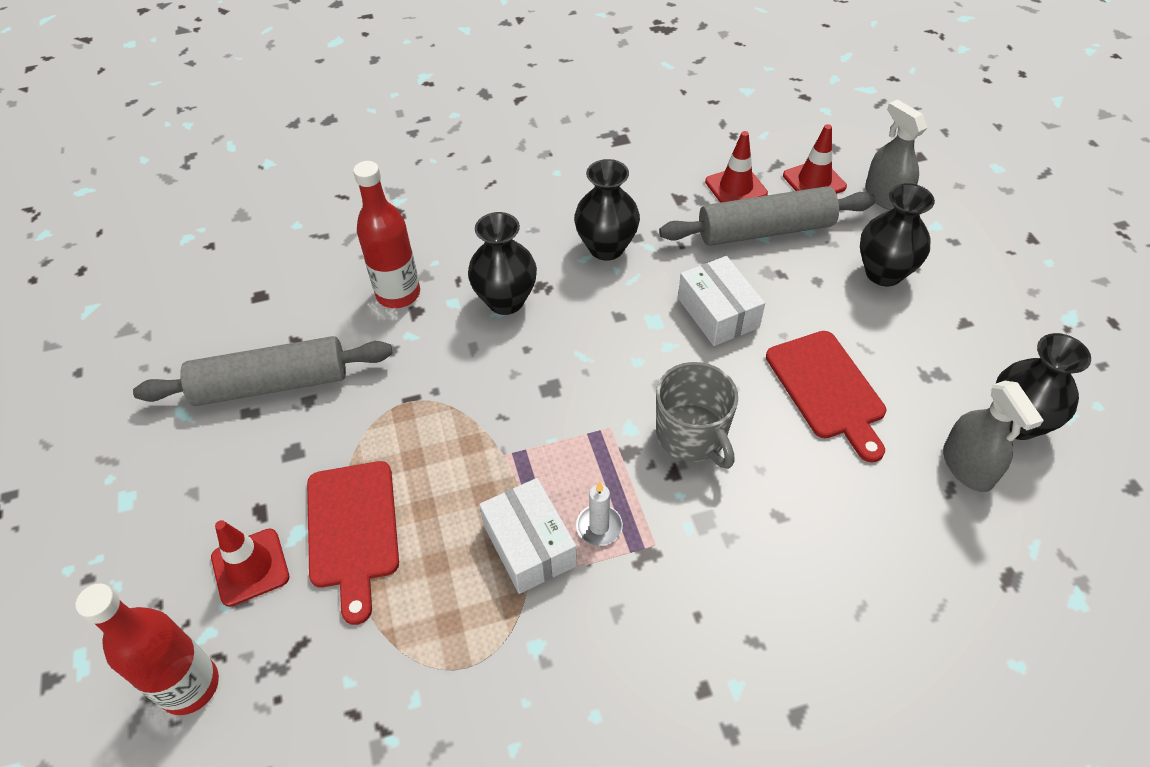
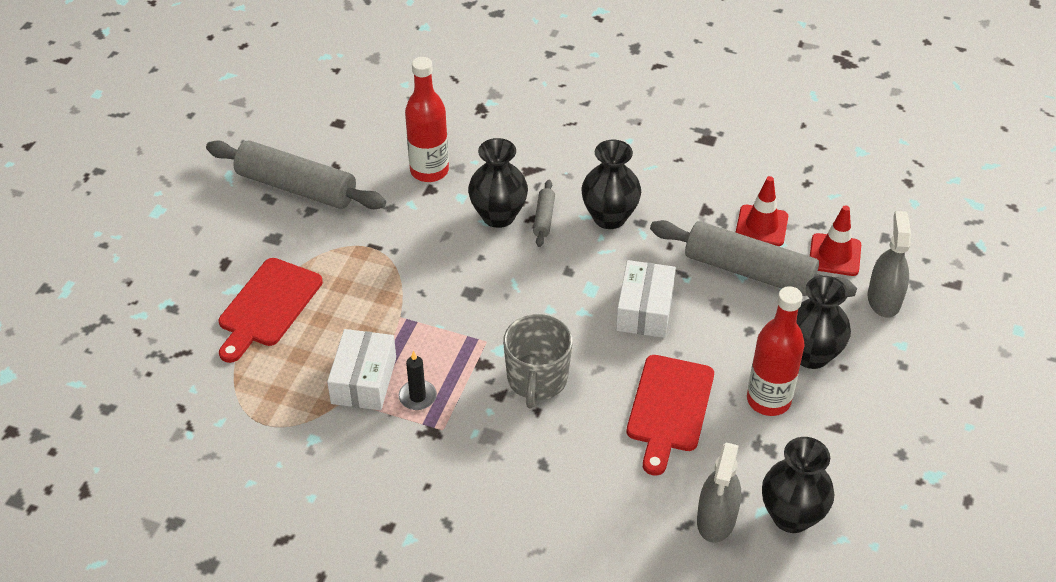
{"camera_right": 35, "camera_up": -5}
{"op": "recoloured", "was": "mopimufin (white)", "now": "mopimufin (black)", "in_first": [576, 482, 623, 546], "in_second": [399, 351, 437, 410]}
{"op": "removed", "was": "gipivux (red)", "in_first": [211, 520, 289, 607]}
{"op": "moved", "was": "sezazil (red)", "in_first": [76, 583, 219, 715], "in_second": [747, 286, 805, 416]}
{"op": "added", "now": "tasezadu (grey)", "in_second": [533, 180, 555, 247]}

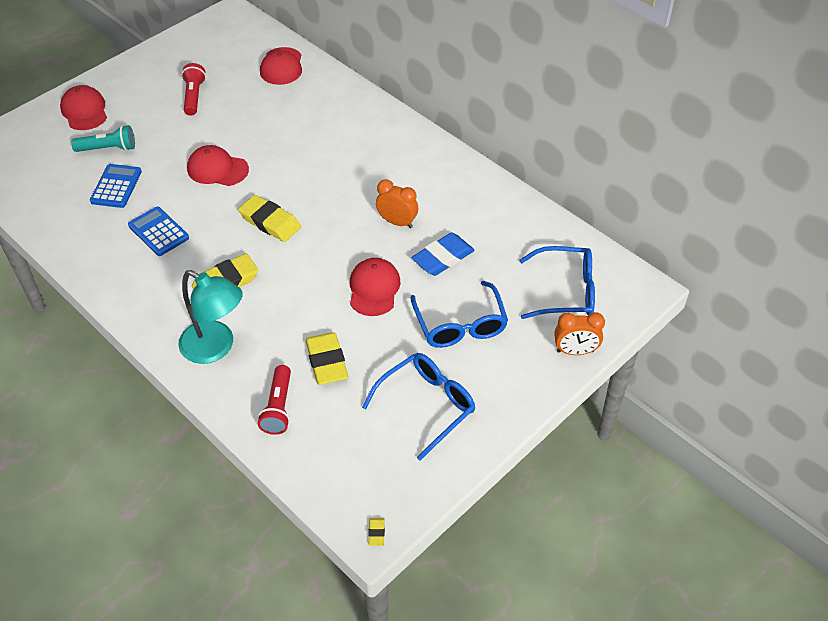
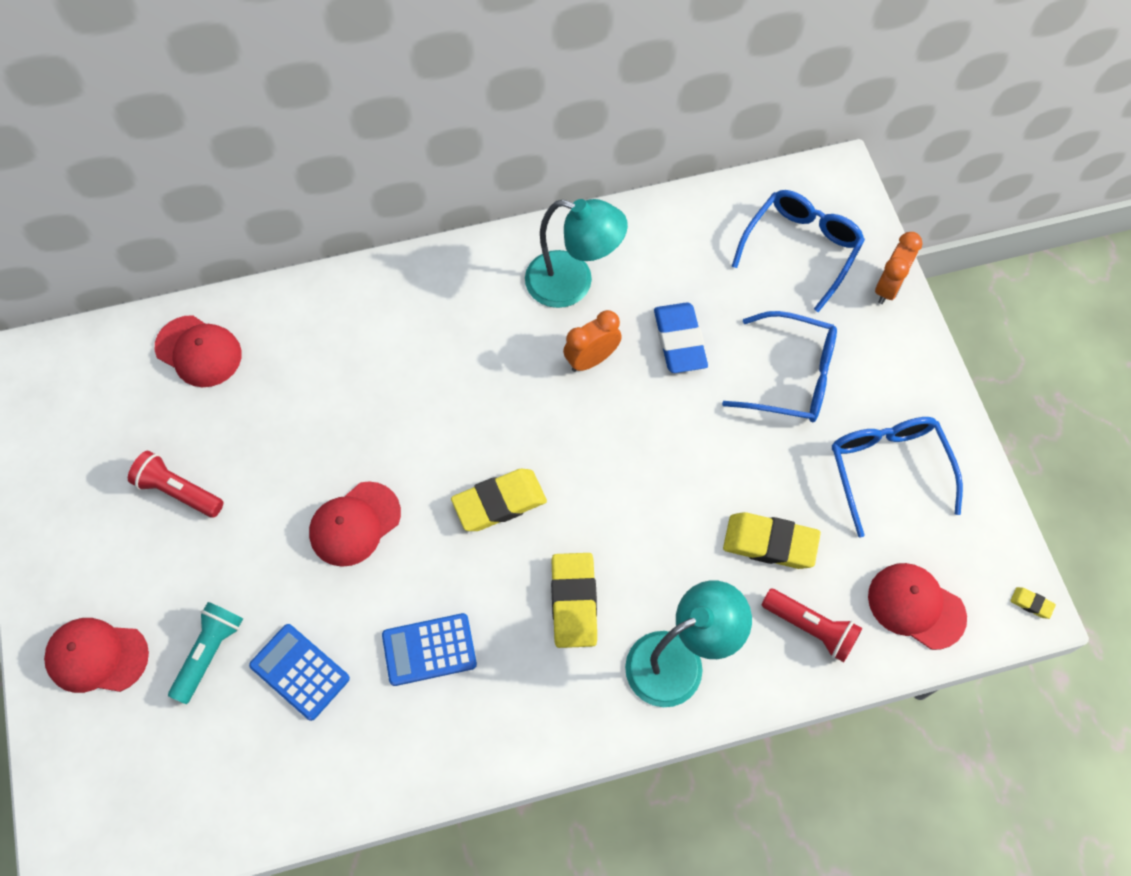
{"camera_right": -60, "camera_up": 15}
{"op": "moved", "was": "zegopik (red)", "in_first": [350, 258, 400, 316], "in_second": [868, 563, 967, 650]}
{"op": "added", "now": "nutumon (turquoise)", "in_second": [525, 199, 628, 308]}

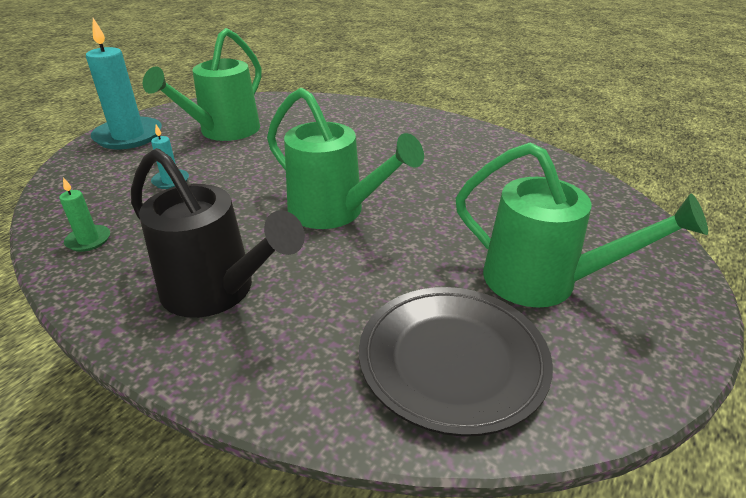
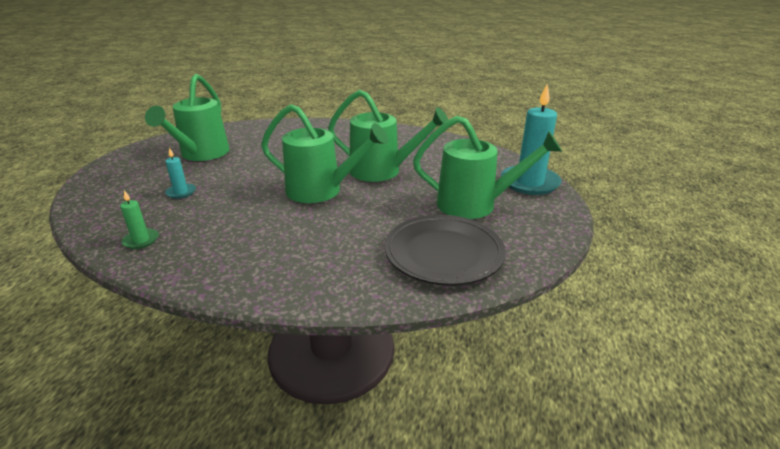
{"camera_right": -20, "camera_up": -5}
{"op": "moved", "was": "mopimufin (turquoise)", "in_first": [86, 18, 162, 149], "in_second": [501, 83, 562, 195]}
{"op": "removed", "was": "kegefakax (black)", "in_first": [131, 148, 305, 318]}
{"op": "added", "now": "kegefakax (green)", "in_second": [328, 90, 448, 182]}

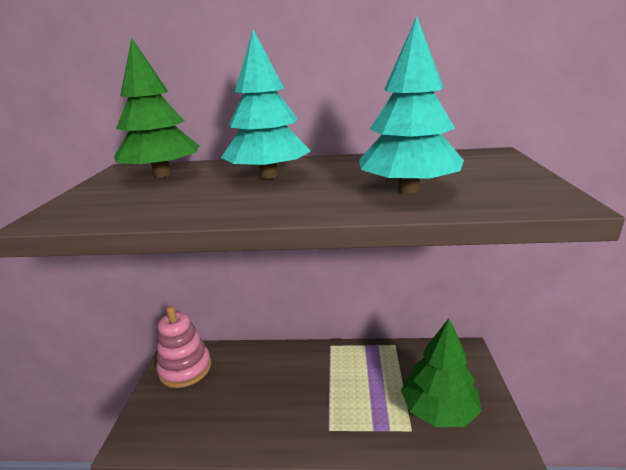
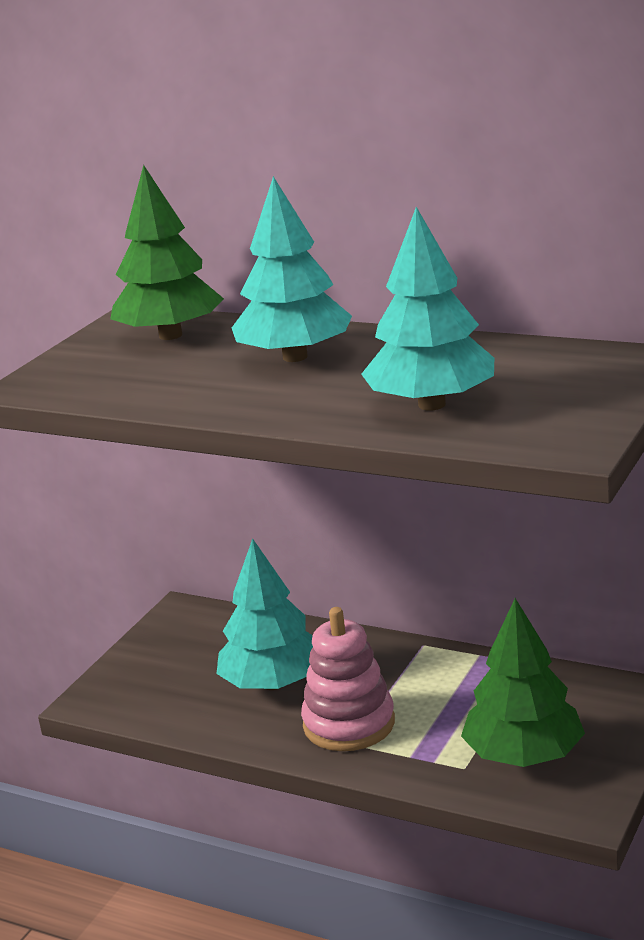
{"camera_right": 25, "camera_up": 0}
{"op": "moved", "was": "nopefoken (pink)", "in_first": [156, 306, 211, 388], "in_second": [301, 607, 395, 751]}
{"op": "added", "now": "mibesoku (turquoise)", "in_second": [217, 538, 313, 690]}

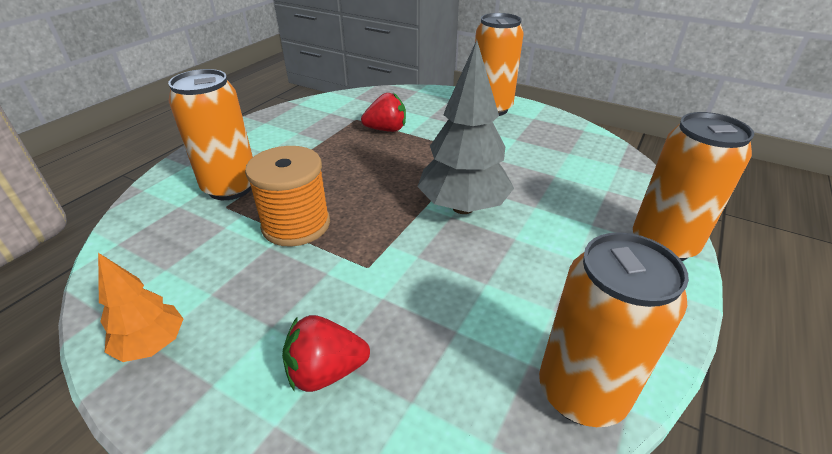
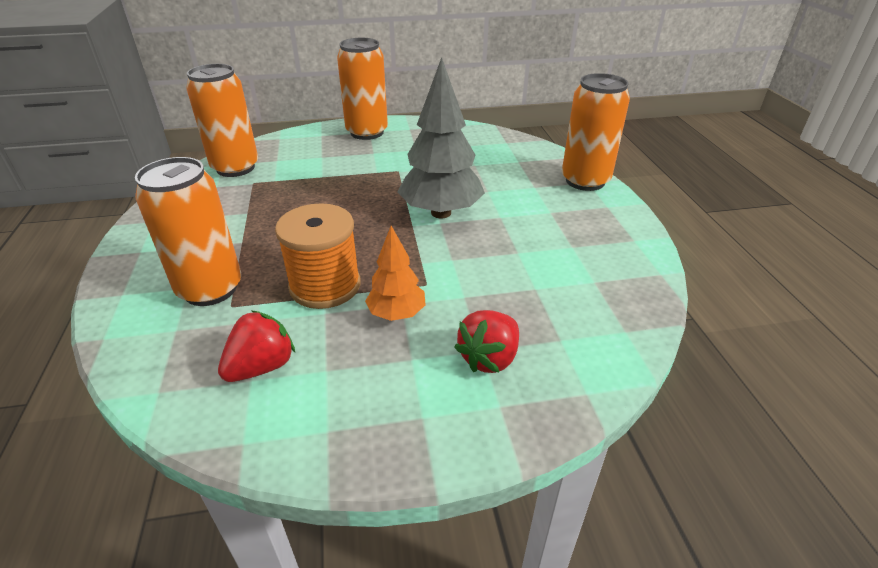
{"camera_right": -40, "camera_up": 0}
{"op": "moved", "was": "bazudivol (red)", "in_first": [361, 93, 406, 132], "in_second": [218, 310, 295, 382]}
{"op": "moved", "was": "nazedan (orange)", "in_first": [539, 232, 689, 427], "in_second": [186, 64, 258, 177]}
{"op": "moved", "was": "mibesoku (orange)", "in_first": [98, 253, 183, 362], "in_second": [365, 226, 426, 321]}

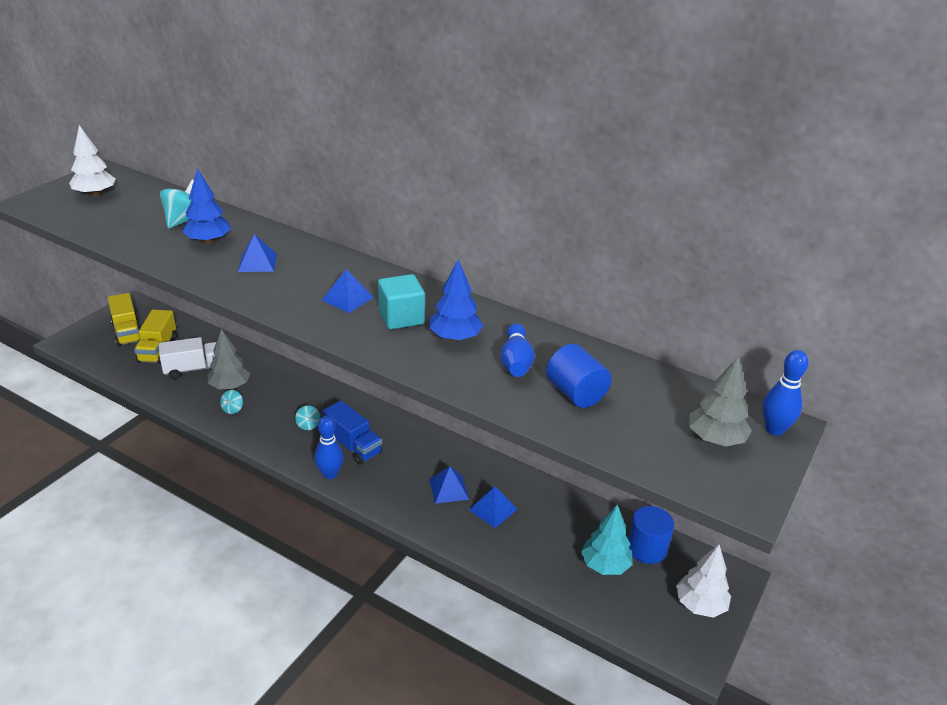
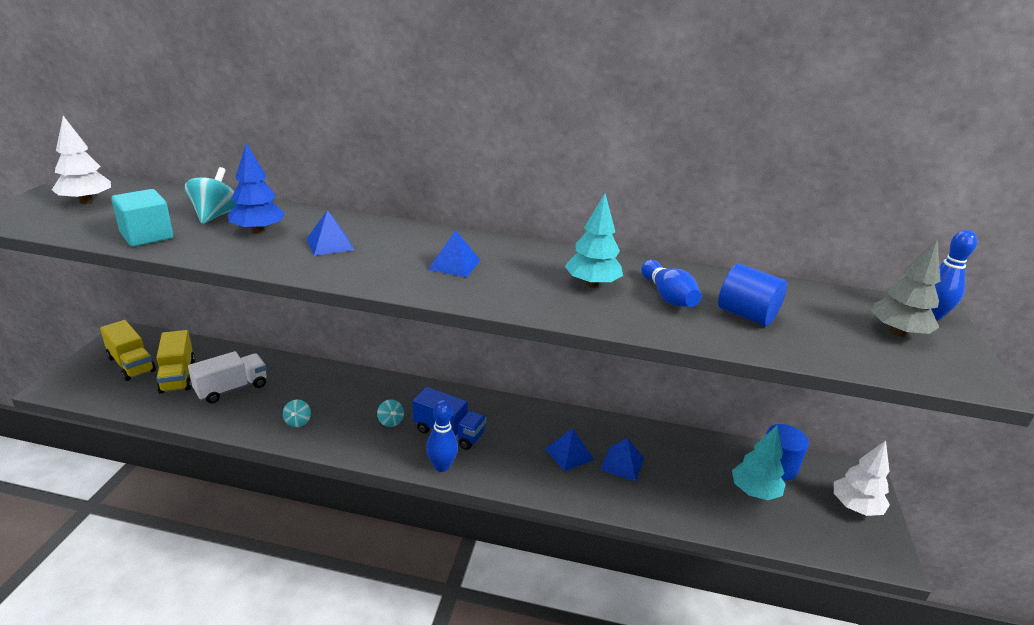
{"camera_right": -20, "camera_up": -5}
{"op": "recoloured", "was": "mibesoku (blue)", "now": "mibesoku (turquoise)", "in_first": [429, 259, 483, 342], "in_second": [565, 194, 623, 288]}
{"op": "moved", "was": "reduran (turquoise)", "in_first": [378, 274, 425, 329], "in_second": [111, 189, 173, 247]}
{"op": "removed", "was": "mibesoku (grey)", "in_first": [207, 329, 251, 390]}

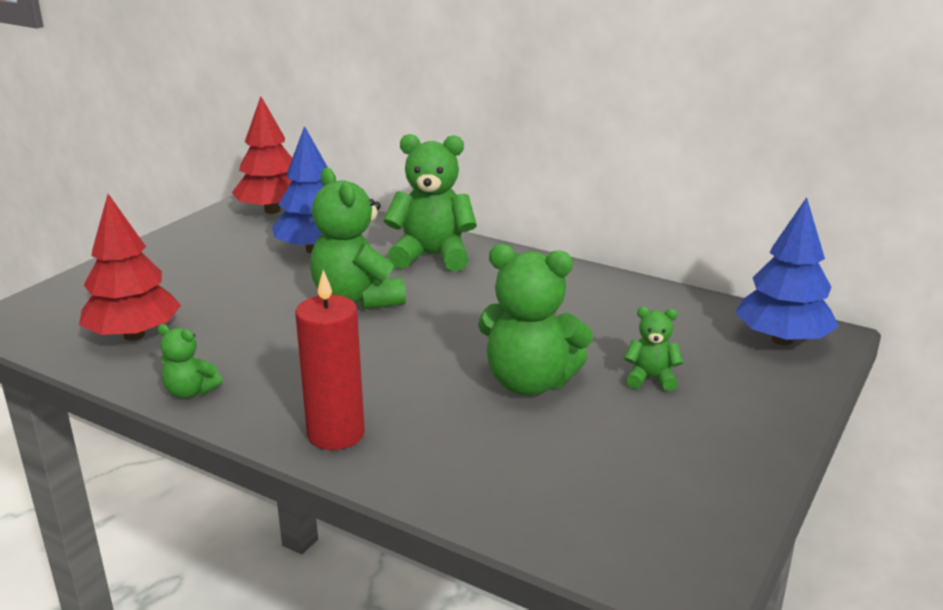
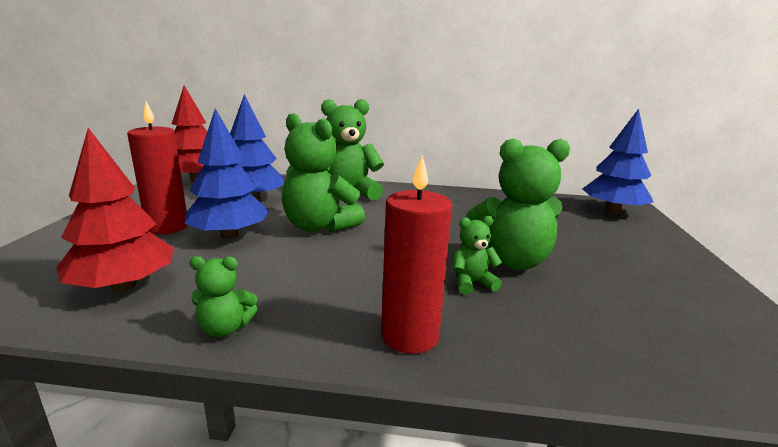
{"camera_right": -25, "camera_up": -5}
{"op": "moved", "was": "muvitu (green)", "in_first": [624, 307, 683, 391], "in_second": [453, 216, 502, 295]}
{"op": "added", "now": "mopimufin (red)", "in_second": [127, 101, 188, 234]}
{"op": "added", "now": "mibesoku (blue)", "in_second": [184, 109, 269, 239]}

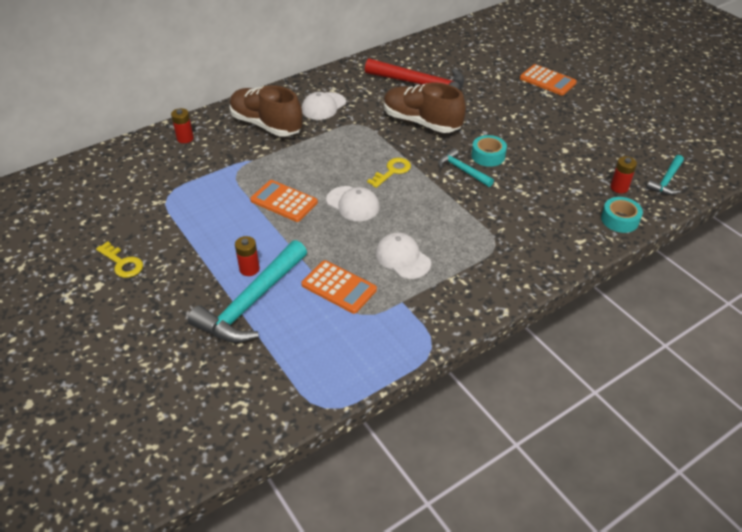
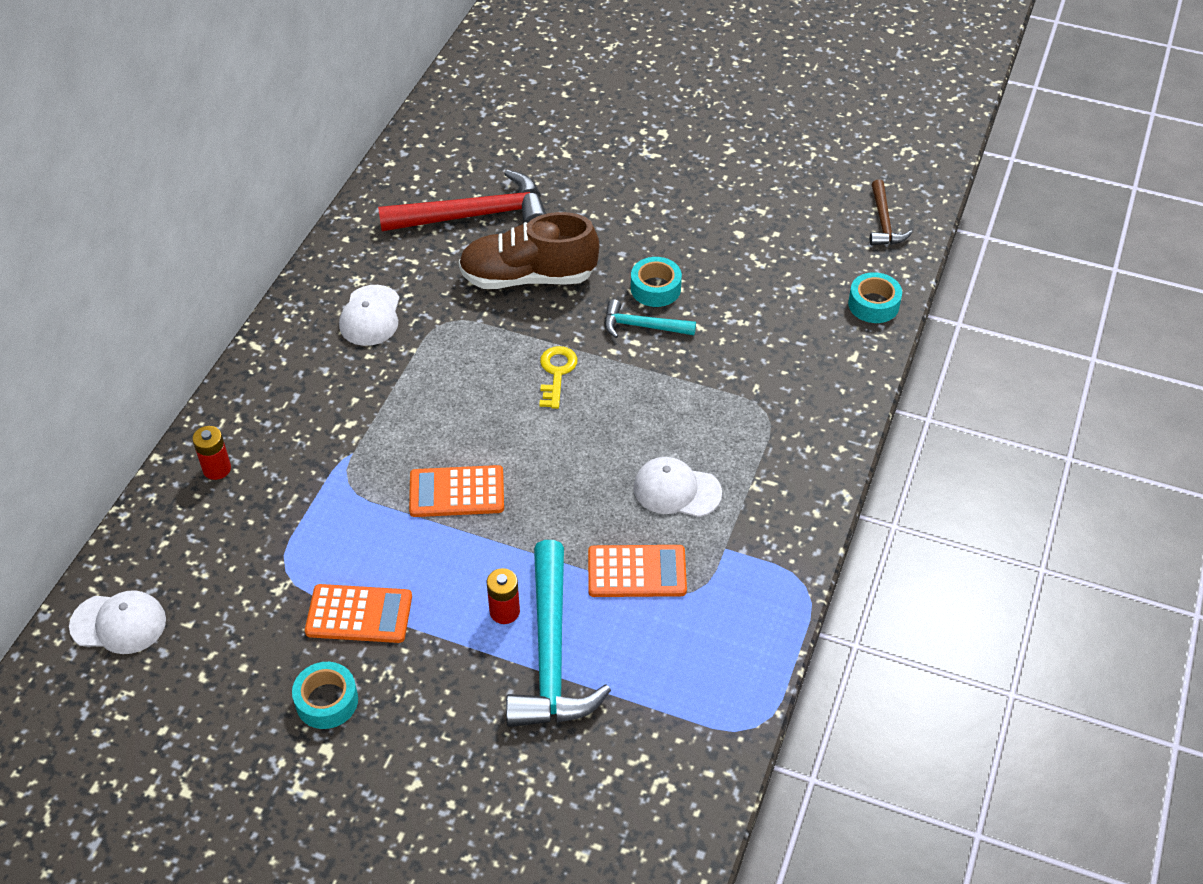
{"camera_right": -35, "camera_up": 5}
{"op": "moved", "was": "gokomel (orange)", "in_first": [520, 64, 577, 95], "in_second": [305, 584, 412, 643]}
{"op": "removed", "was": "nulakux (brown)", "in_first": [229, 85, 302, 137]}
{"op": "recoloured", "was": "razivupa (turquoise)", "now": "razivupa (brown)", "in_first": [646, 155, 684, 195], "in_second": [870, 180, 912, 246]}
{"op": "removed", "was": "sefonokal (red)", "in_first": [610, 156, 637, 193]}
{"op": "moved", "was": "zegopik (white)", "in_first": [326, 186, 380, 221], "in_second": [69, 590, 166, 654]}
{"op": "replaced", "was": "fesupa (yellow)", "now": "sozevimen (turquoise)", "in_first": [96, 241, 143, 278], "in_second": [292, 662, 358, 729]}

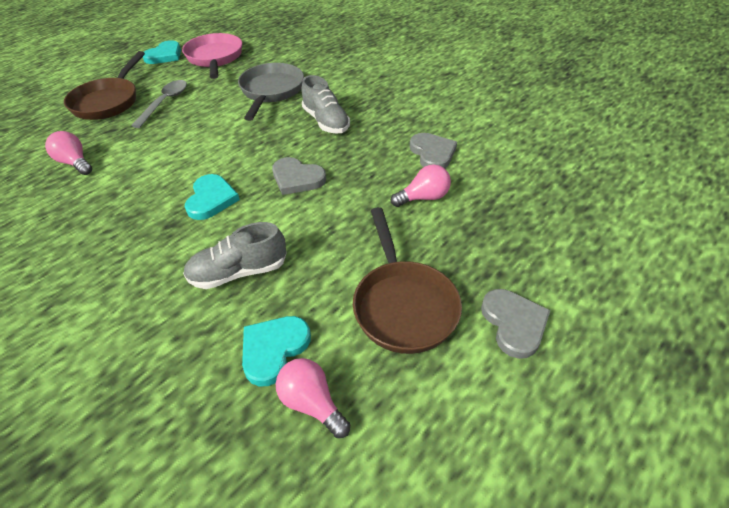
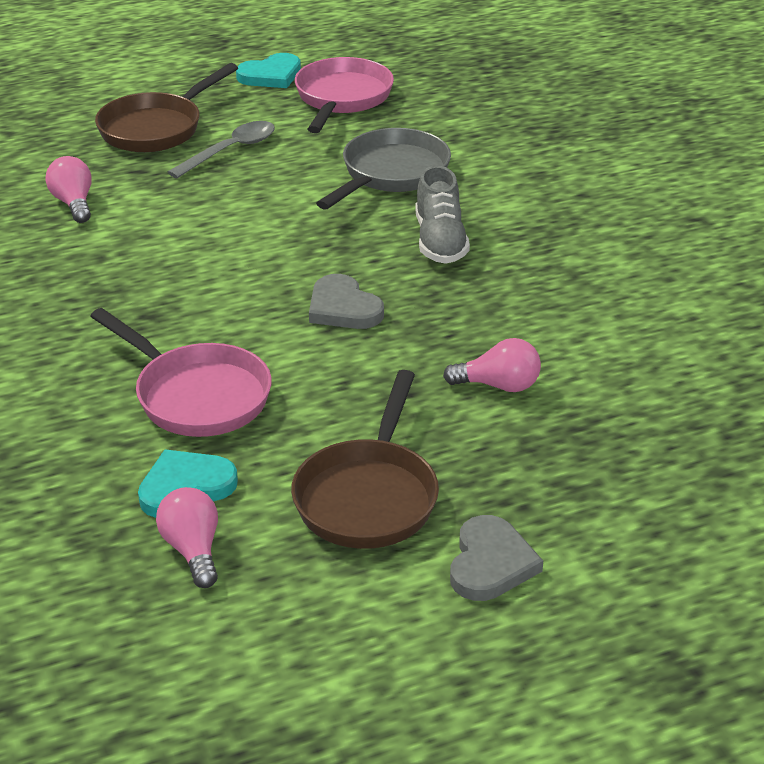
{"camera_right": 25, "camera_up": -10}
{"op": "removed", "was": "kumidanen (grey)", "in_first": [410, 133, 457, 169]}
{"op": "removed", "was": "kumidanen (turquoise)", "in_first": [185, 174, 240, 220]}
{"op": "replaced", "was": "nulakux (grey)", "now": "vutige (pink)", "in_first": [183, 222, 286, 289], "in_second": [90, 308, 272, 437]}

